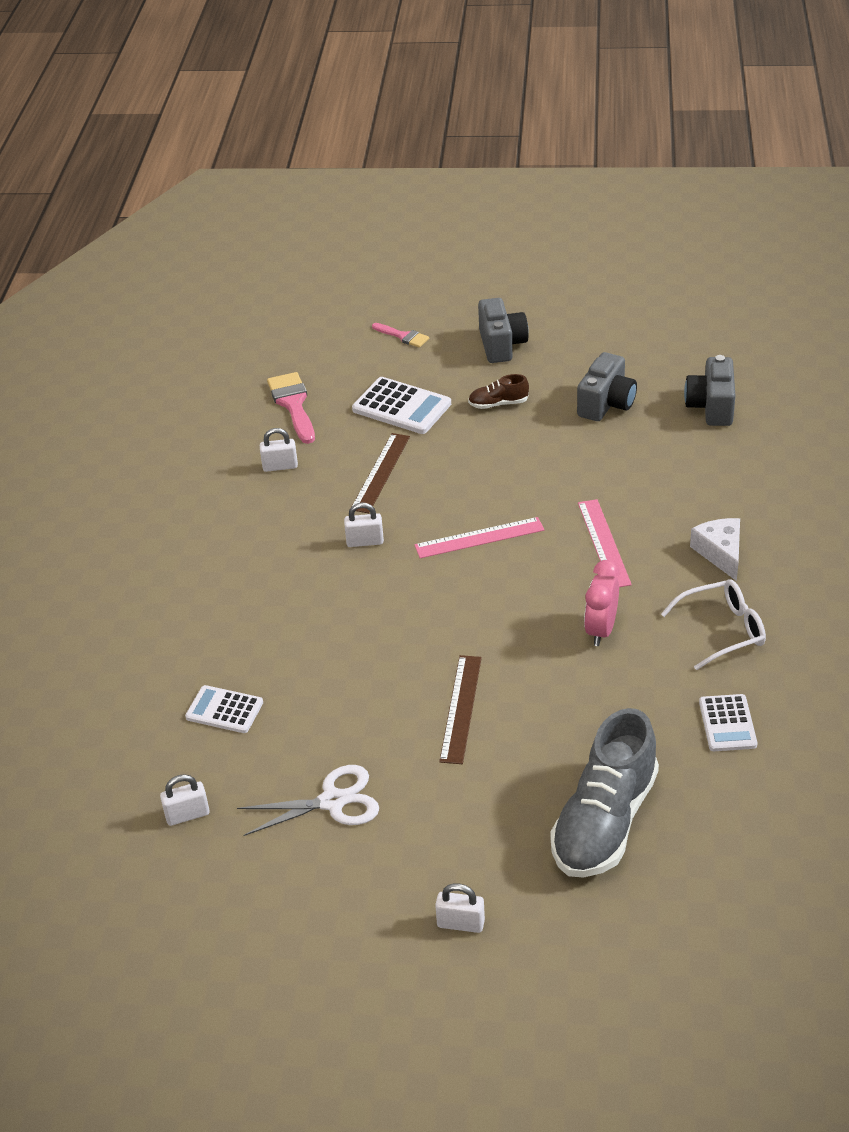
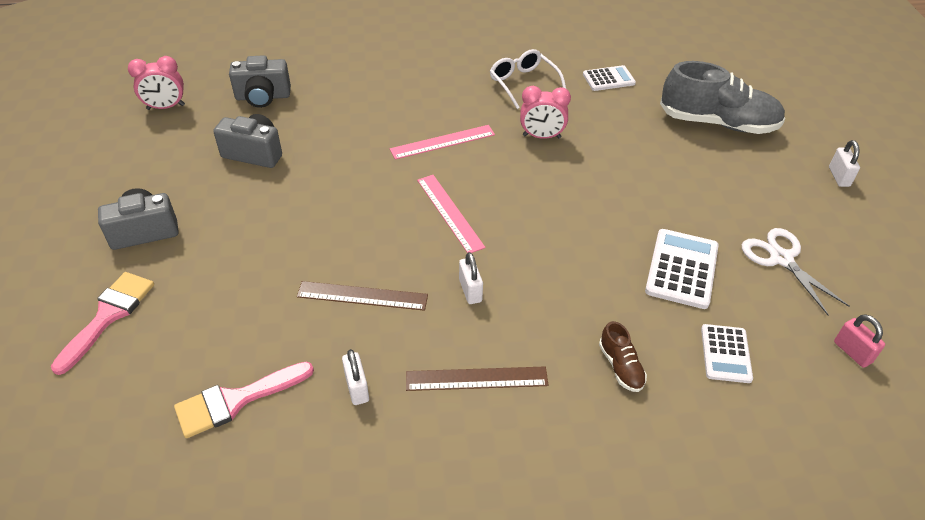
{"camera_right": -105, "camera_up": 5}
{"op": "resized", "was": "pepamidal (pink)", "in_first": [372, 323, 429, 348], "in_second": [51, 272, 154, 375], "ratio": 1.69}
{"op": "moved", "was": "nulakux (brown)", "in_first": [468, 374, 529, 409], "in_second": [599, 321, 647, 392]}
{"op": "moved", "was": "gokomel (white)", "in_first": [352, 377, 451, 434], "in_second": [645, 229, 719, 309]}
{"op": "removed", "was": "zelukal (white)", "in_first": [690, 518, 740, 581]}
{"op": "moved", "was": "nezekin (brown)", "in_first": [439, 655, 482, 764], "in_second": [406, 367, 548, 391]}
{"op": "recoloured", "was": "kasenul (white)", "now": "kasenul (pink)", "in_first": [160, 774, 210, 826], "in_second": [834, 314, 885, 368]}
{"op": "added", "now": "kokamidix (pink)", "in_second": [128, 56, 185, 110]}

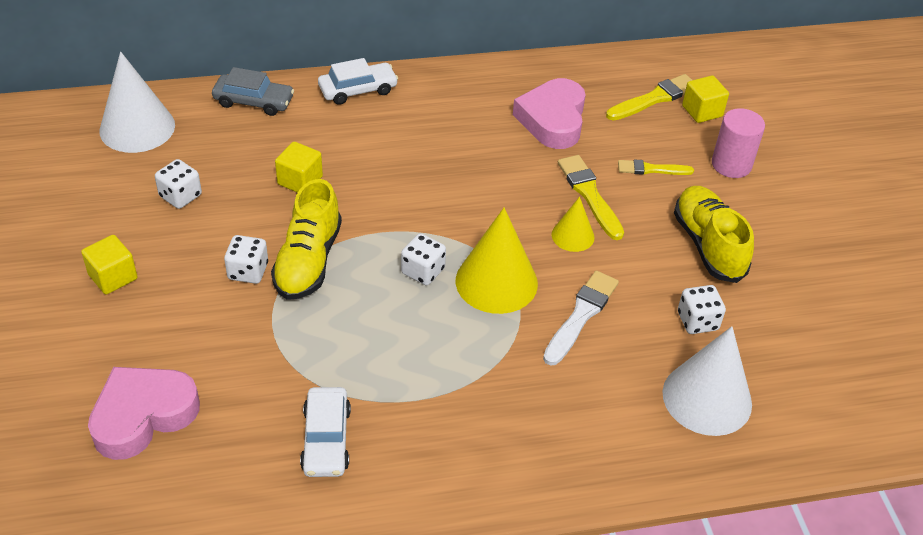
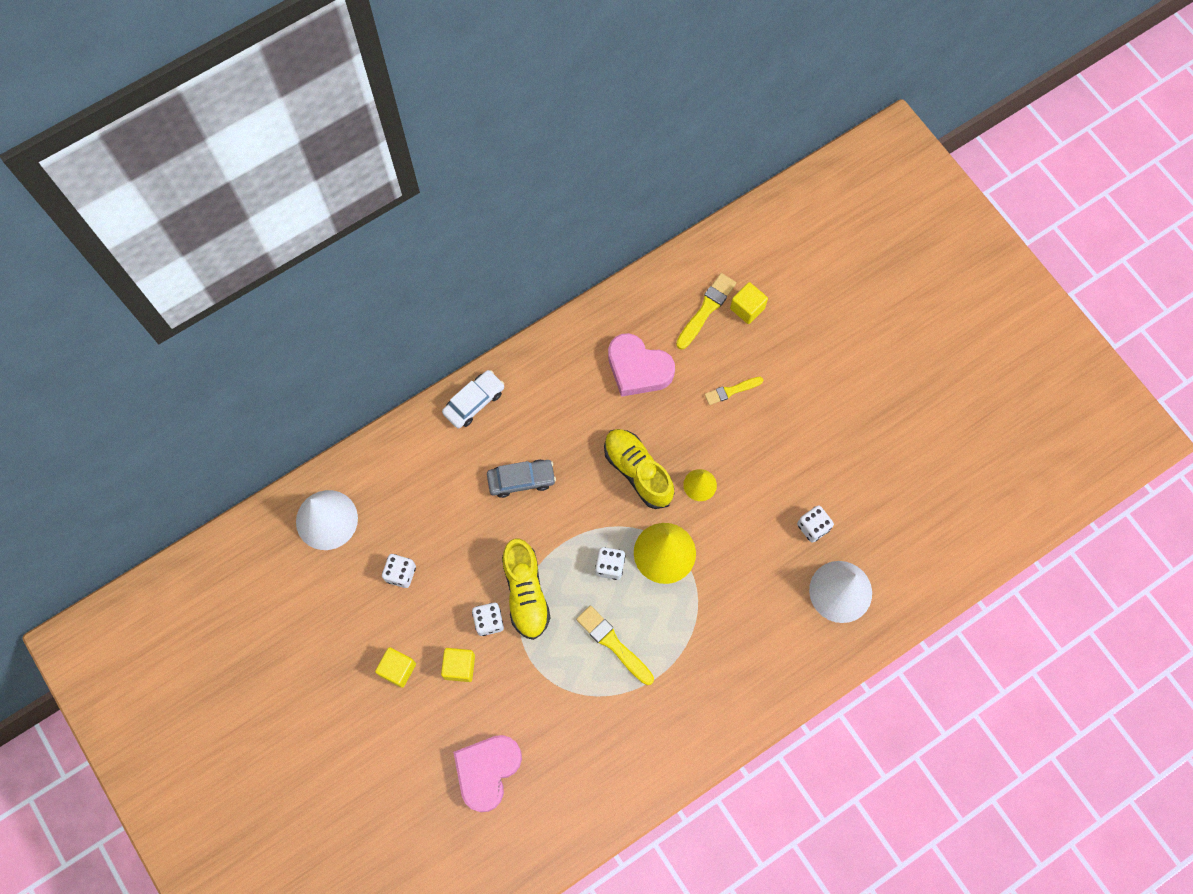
{"camera_right": -20, "camera_up": 25}
{"op": "moved", "was": "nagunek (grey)", "in_first": [212, 67, 294, 116], "in_second": [487, 460, 556, 498]}
{"op": "turned", "was": "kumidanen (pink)", "in_first": [513, 78, 586, 149], "in_second": [608, 333, 675, 397], "clockwise": -45}
{"op": "removed", "was": "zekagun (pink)", "in_first": [712, 108, 765, 178]}
{"op": "moved", "was": "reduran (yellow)", "in_first": [275, 142, 323, 193], "in_second": [441, 648, 475, 682]}
{"op": "moved", "was": "pepamidal (yellow)", "in_first": [558, 155, 624, 240], "in_second": [576, 606, 654, 685]}
{"op": "moved", "was": "nulakux (yellow)", "in_first": [674, 186, 754, 283], "in_second": [604, 429, 674, 509]}
{"op": "removed", "was": "pepamidal (white)", "in_first": [543, 271, 619, 366]}
{"op": "removed", "was": "nagunek (white)", "in_first": [300, 387, 351, 477]}

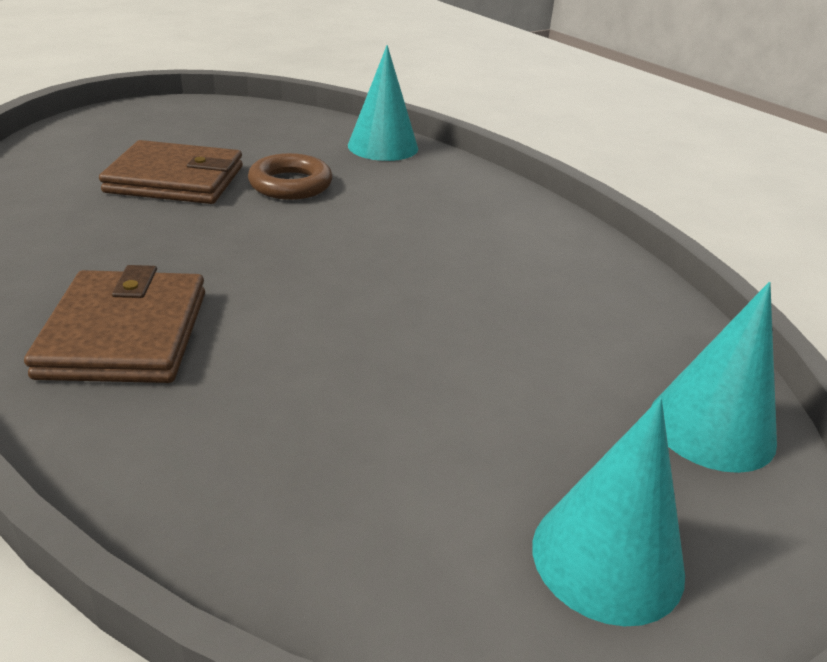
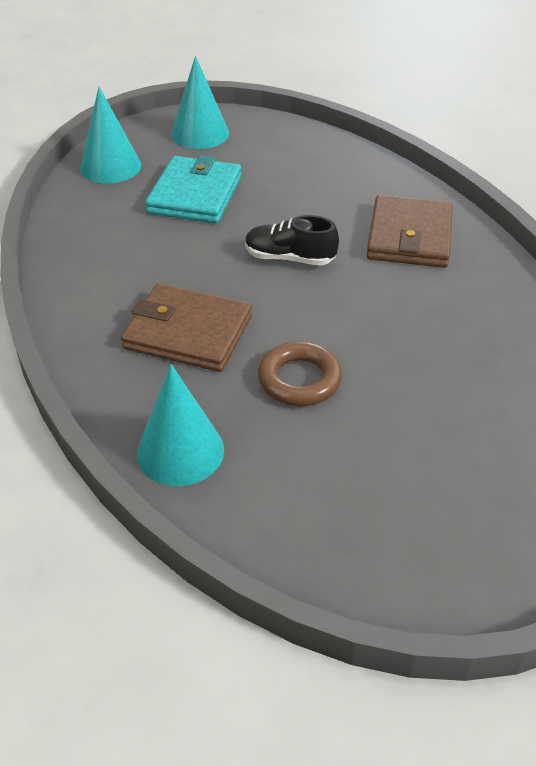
{"camera_right": -165, "camera_up": 10}
{"op": "moved", "was": "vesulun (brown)", "in_first": [99, 140, 243, 204], "in_second": [121, 283, 252, 372]}
{"op": "added", "now": "vesulun (turquoise)", "in_second": [145, 155, 242, 224]}
{"op": "added", "now": "nulakux (black)", "in_second": [245, 215, 339, 266]}

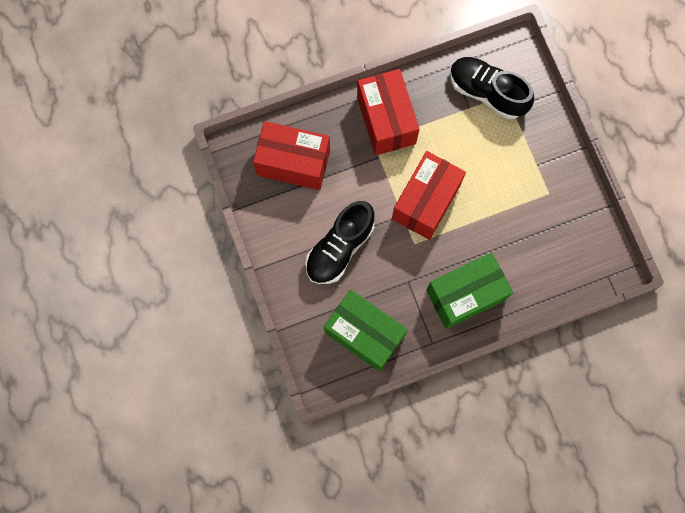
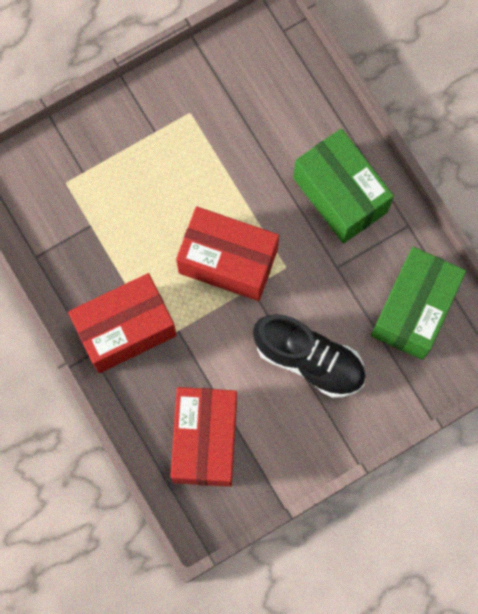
{"camera_right": -100, "camera_up": 0}
{"op": "removed", "was": "nulakux (black)", "in_first": [450, 57, 534, 119]}

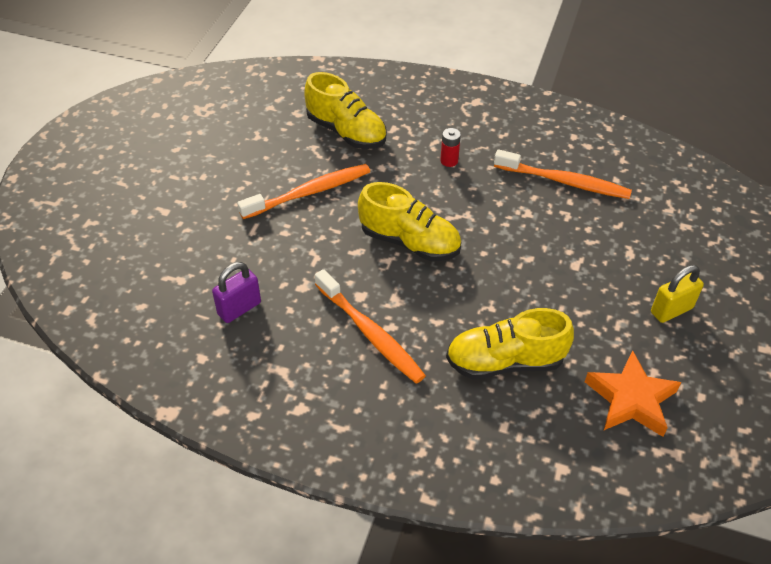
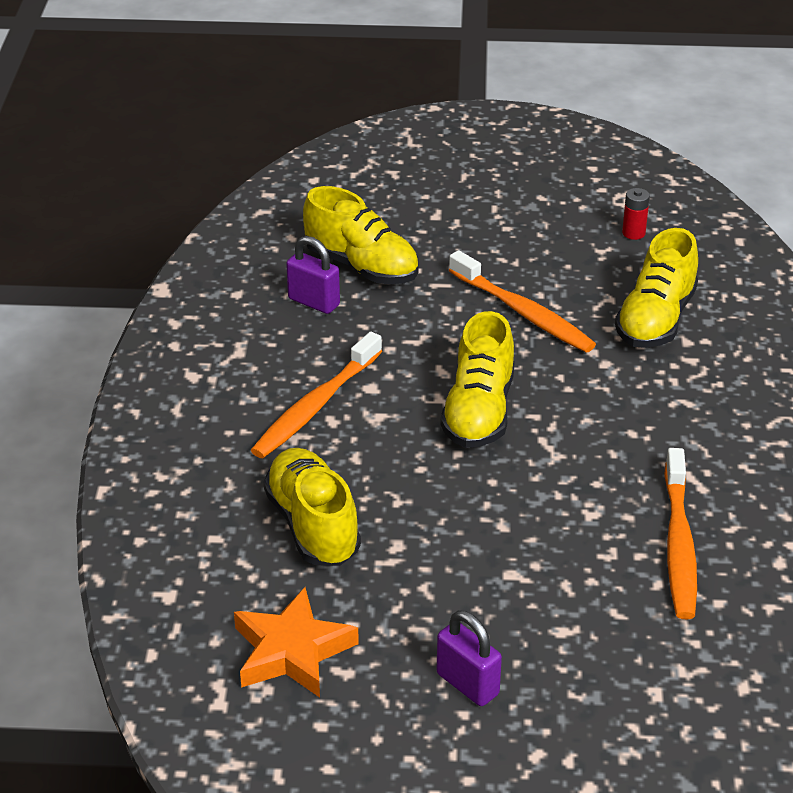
{"camera_right": 75, "camera_up": -10}
{"op": "moved", "was": "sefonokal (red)", "in_first": [440, 128, 461, 167], "in_second": [622, 188, 650, 240]}
{"op": "recoloured", "was": "kasenul (yellow)", "now": "kasenul (purple)", "in_first": [651, 265, 704, 323], "in_second": [437, 610, 502, 706]}
{"op": "added", "now": "nulakux (yellow)", "in_second": [303, 186, 418, 284]}

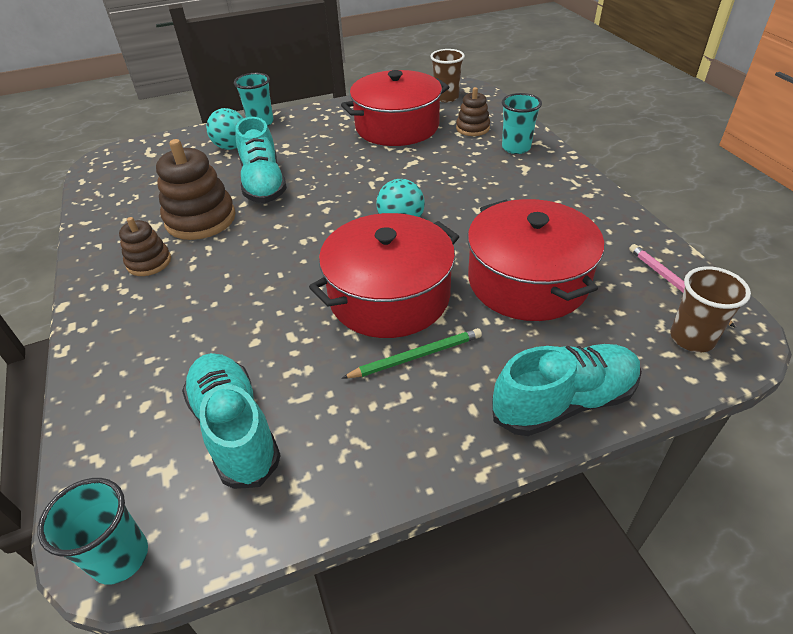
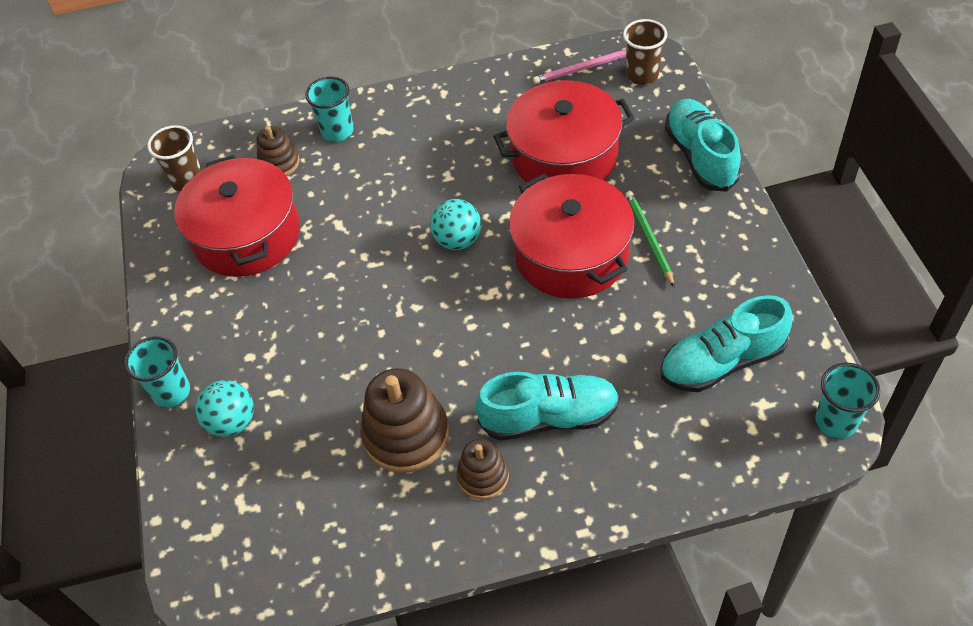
{"camera_right": -80, "camera_up": 10}
{"op": "moved", "was": "nulakux (turquoise)", "in_first": [236, 117, 287, 203], "in_second": [476, 372, 619, 441]}

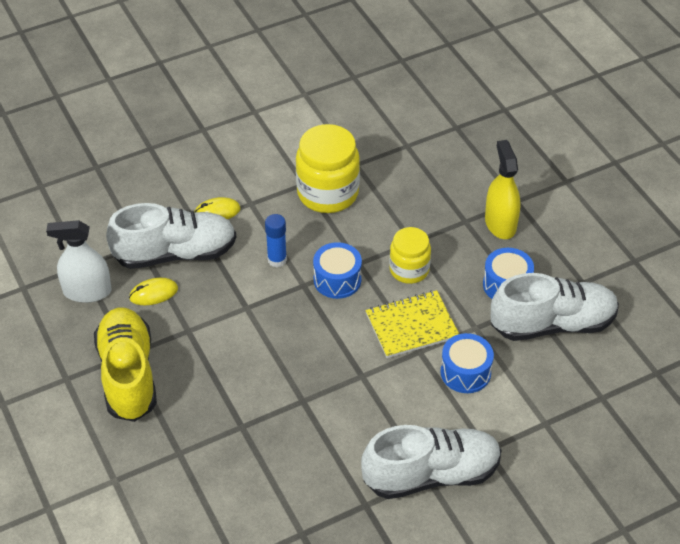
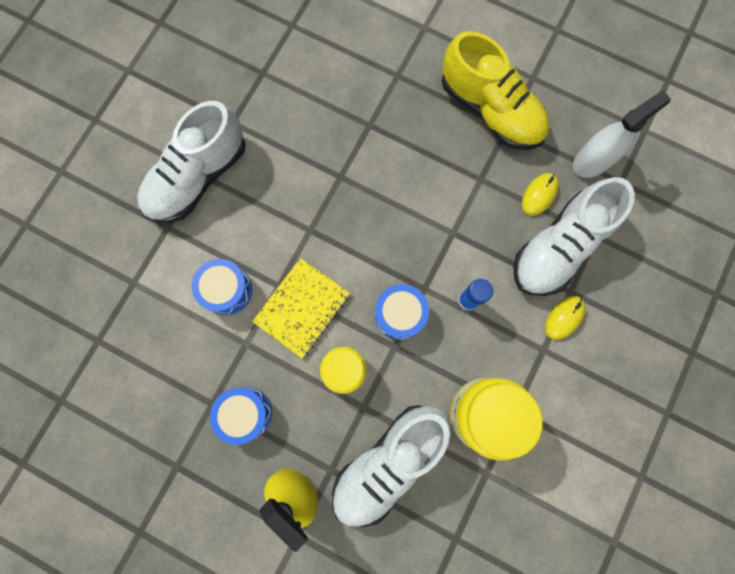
{"camera_right": 145, "camera_up": 30}
{"op": "moved", "was": "nulakux (white)", "in_first": [491, 273, 619, 341], "in_second": [332, 405, 452, 527]}

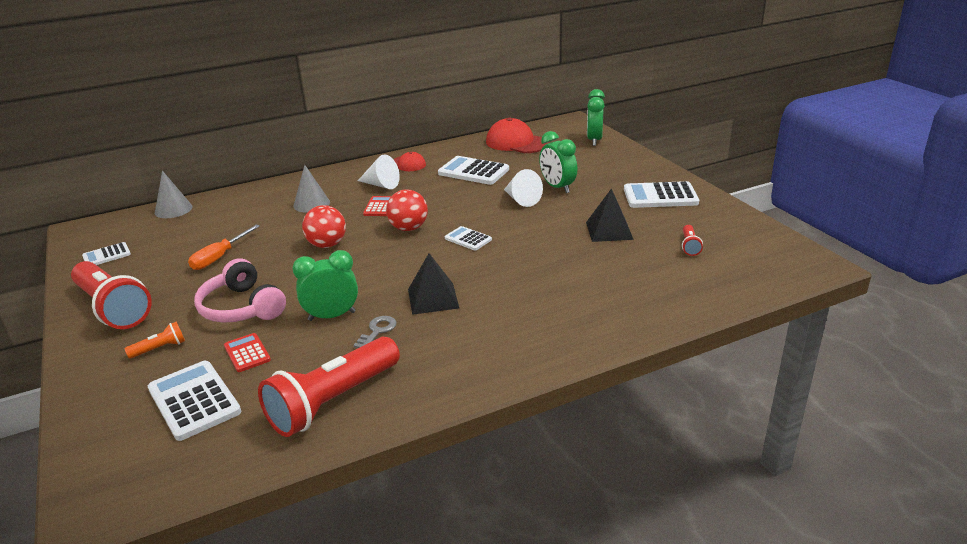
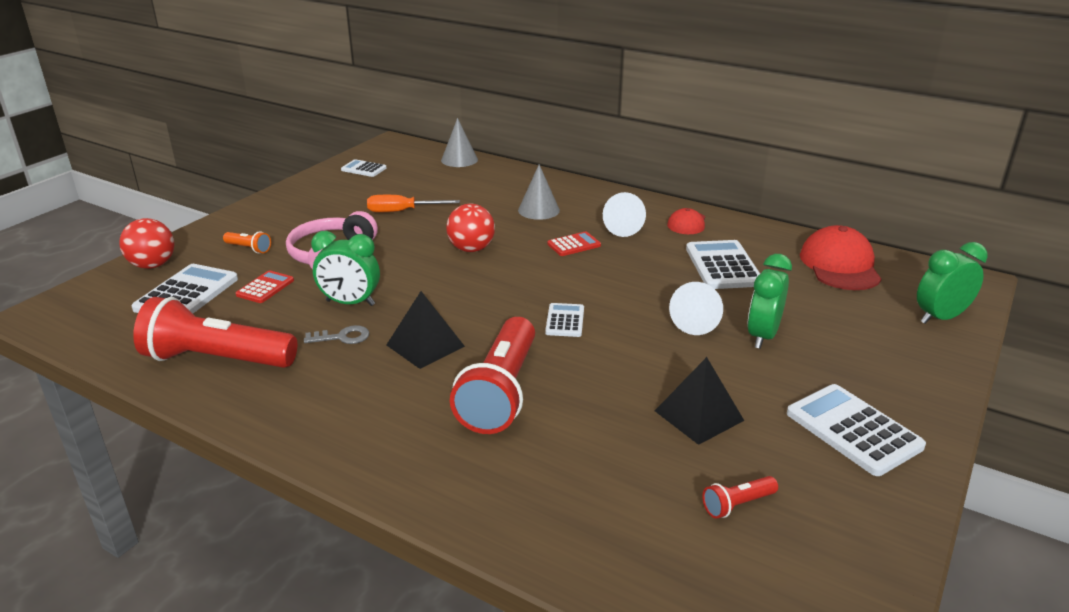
{"camera_right": 55, "camera_up": 0}
{"op": "moved", "was": "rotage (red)", "in_first": [386, 189, 428, 231], "in_second": [119, 218, 174, 269]}
{"op": "turned", "was": "kokamidix (green)", "in_first": [292, 250, 358, 321], "in_second": [311, 231, 380, 306], "clockwise": 150}
{"op": "moved", "was": "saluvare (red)", "in_first": [71, 261, 152, 329], "in_second": [450, 317, 535, 434]}

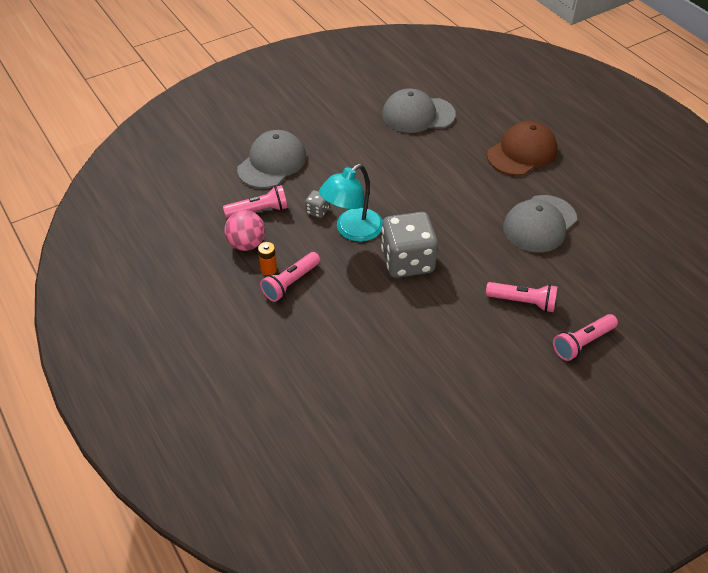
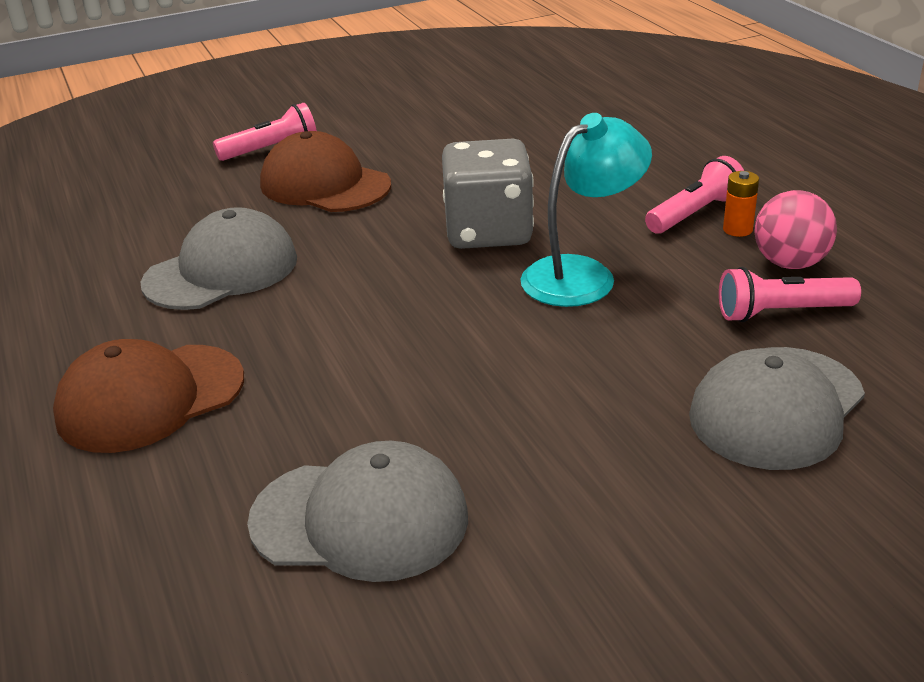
{"camera_right": -170, "camera_up": -15}
{"op": "removed", "was": "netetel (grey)", "in_first": [305, 190, 329, 218]}
{"op": "replaced", "was": "saluvare (pink)", "now": "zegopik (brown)", "in_first": [486, 282, 557, 312], "in_second": [260, 131, 391, 212]}

